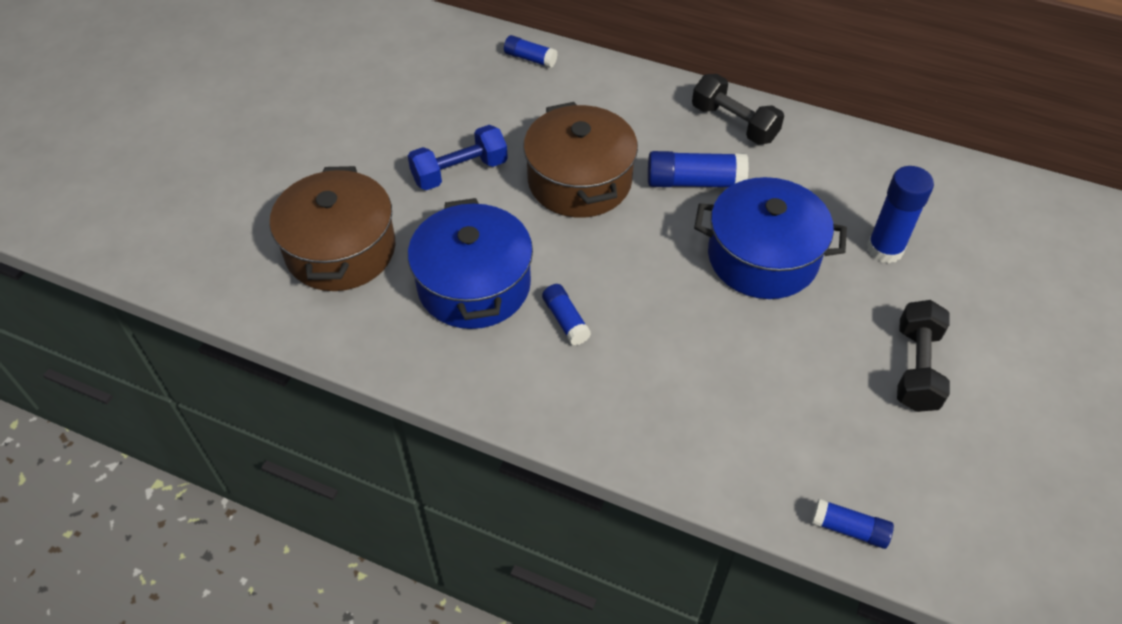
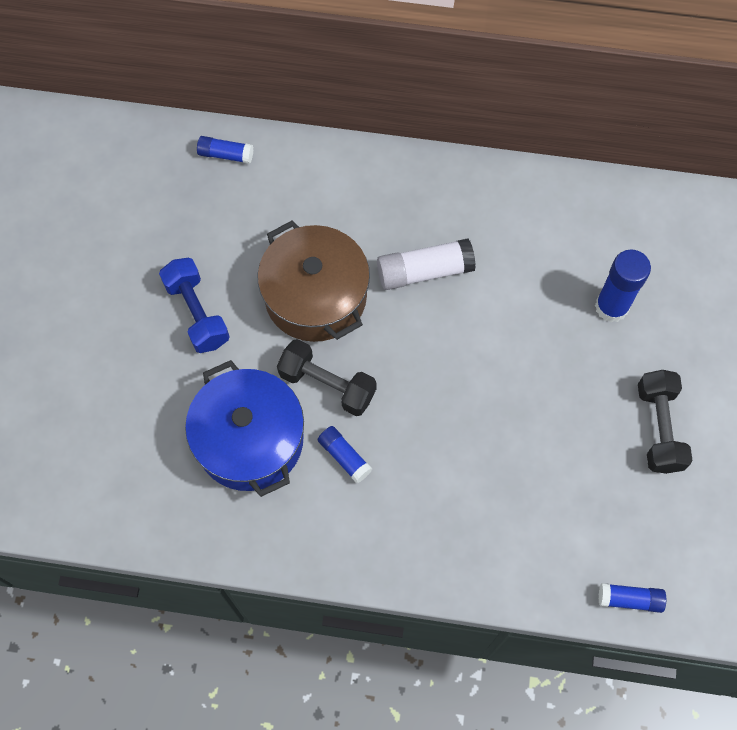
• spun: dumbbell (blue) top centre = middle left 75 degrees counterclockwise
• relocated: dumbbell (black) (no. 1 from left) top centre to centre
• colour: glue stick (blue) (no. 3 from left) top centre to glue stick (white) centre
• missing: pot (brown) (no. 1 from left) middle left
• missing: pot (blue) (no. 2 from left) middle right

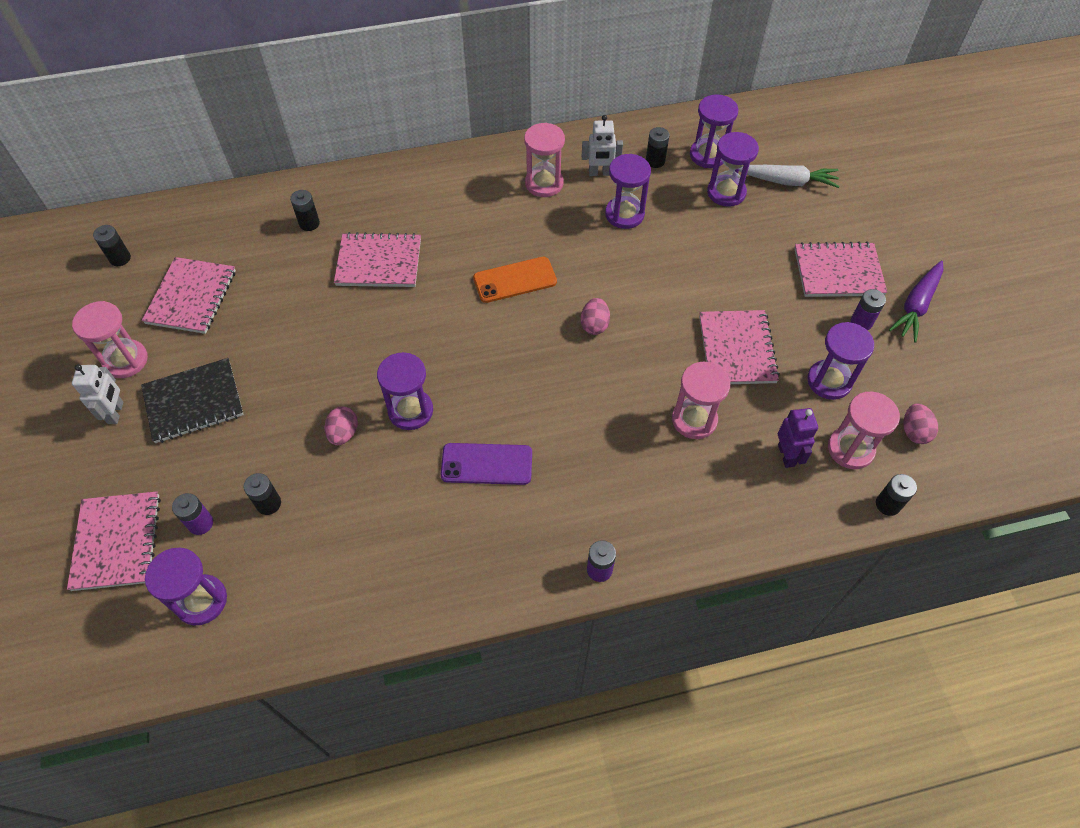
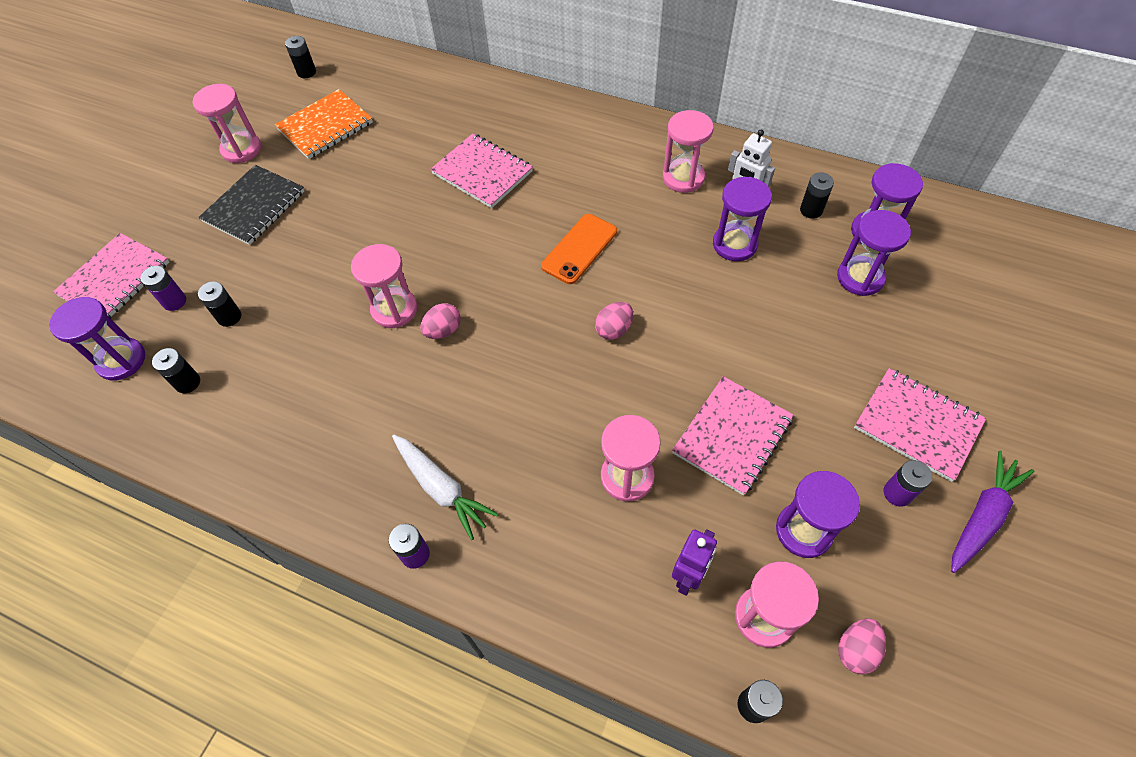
• relocated: battery (black) (no. 3 from left in the first image) top left to battery (black) (no. 1 from left) middle left
• spun: notebook (black) middle left = top left 75 degrees counterclockwise
• colour: notebook (pink) (no. 2 from left) middle left to notebook (orange) top left
• colour: hourglass (purple) (no. 2 from left) centre to hourglass (pink) (no. 2 from left) centre
• relocated: carrot (white) top right to centre
• relocated: egg (pink) (no. 1 from left) middle left to centre
• spun: phone (orange) centre = top centre 75 degrees counterclockwise
• spun: carrot (purple) middle right = bottom right 150 degrees clockwise
• missing: robot (white) (no. 1 from left) middle left
• missing: phone (purple) centre

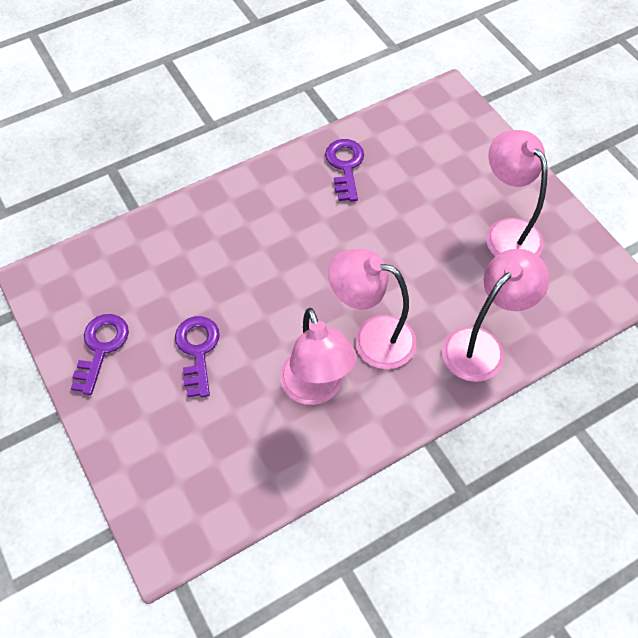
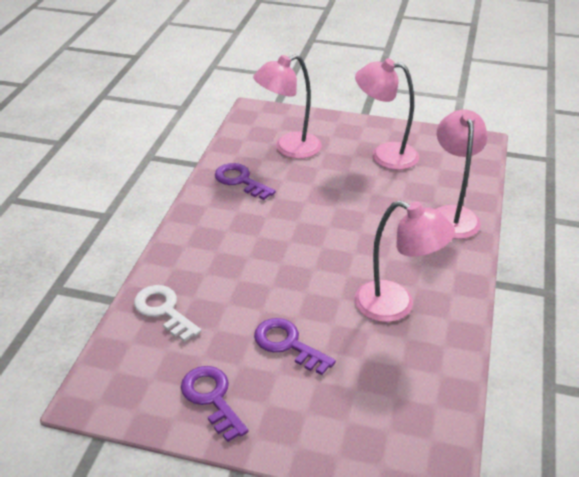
• appeared: key (white) middle left
• relocated: lamp (pink) (no. 2 from left in the first image) centre to lamp (pink) (no. 1 from left) top centre

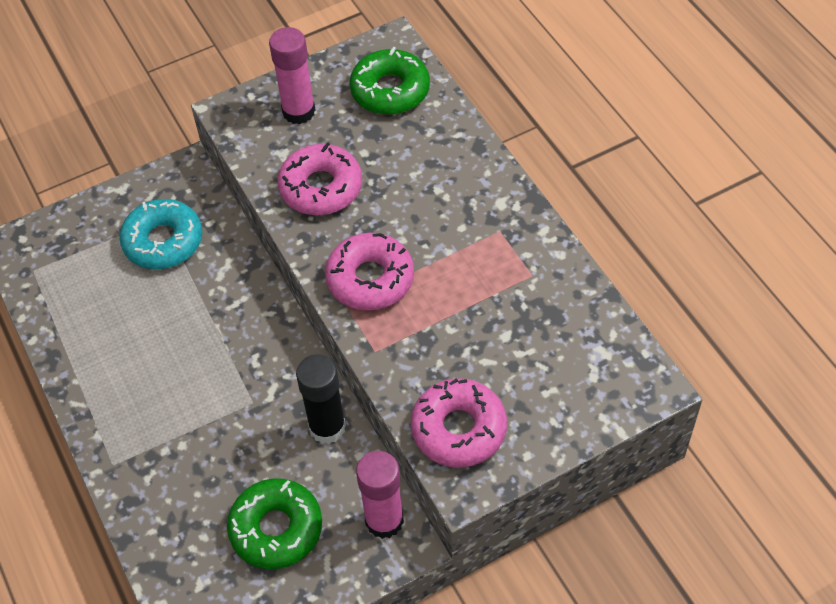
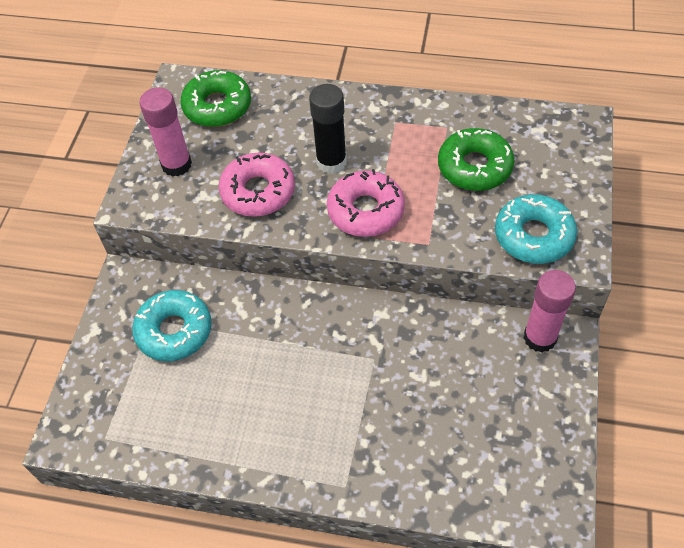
• relocated: glue stick (black) centre to top centre
• relocated: donut (green) (no. 1 from left in the first image) bottom left to donut (green) (no. 2 from left) top right
• colour: donut (pink) (no. 3 from left) bottom centre to donut (turquoise) (no. 2 from left) middle right

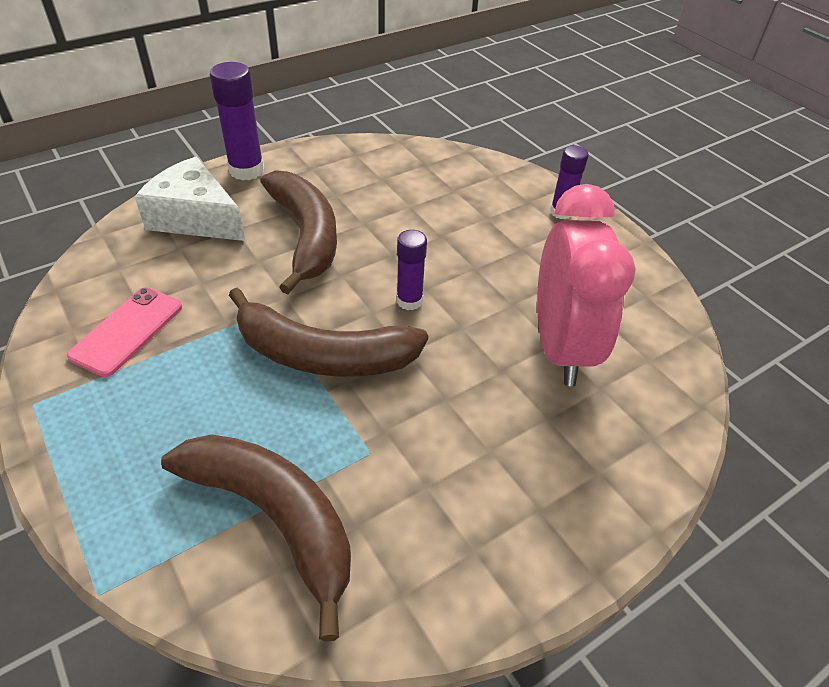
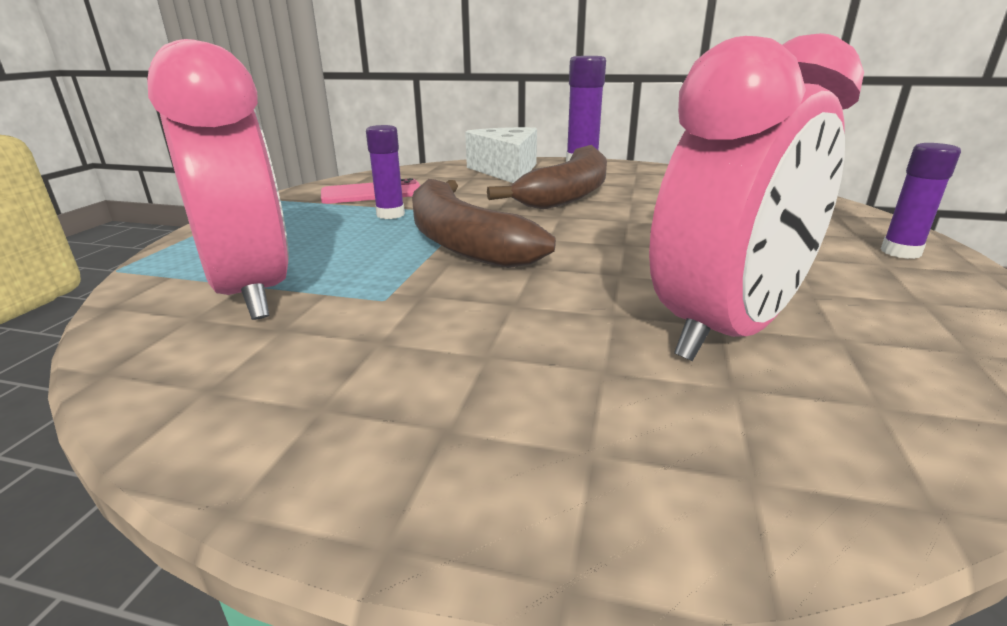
• exchanged: banana (brown) (no. 1 from left) bottom left to clock (pink) (no. 1 from left) top left
• relocated: glue stick (purple) (no. 2 from left in the first image) centre to glue stick (purple) (no. 1 from left) top centre

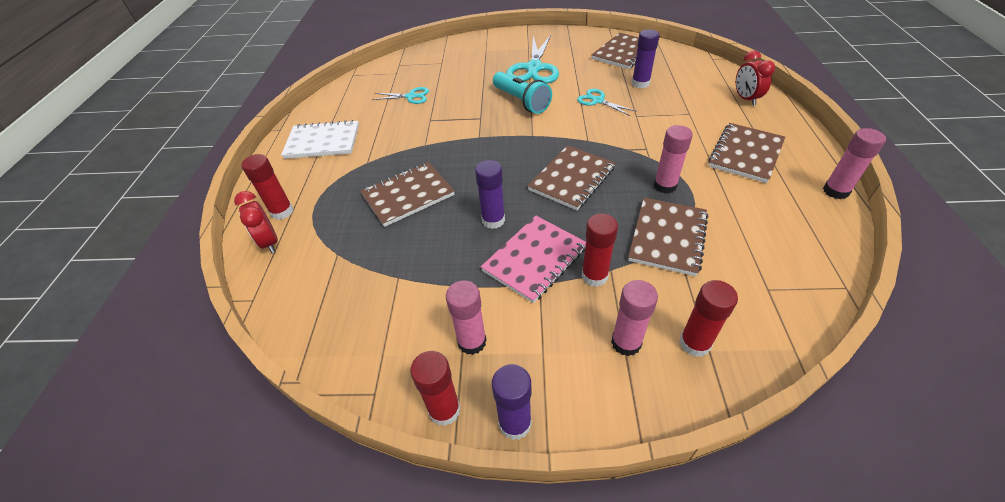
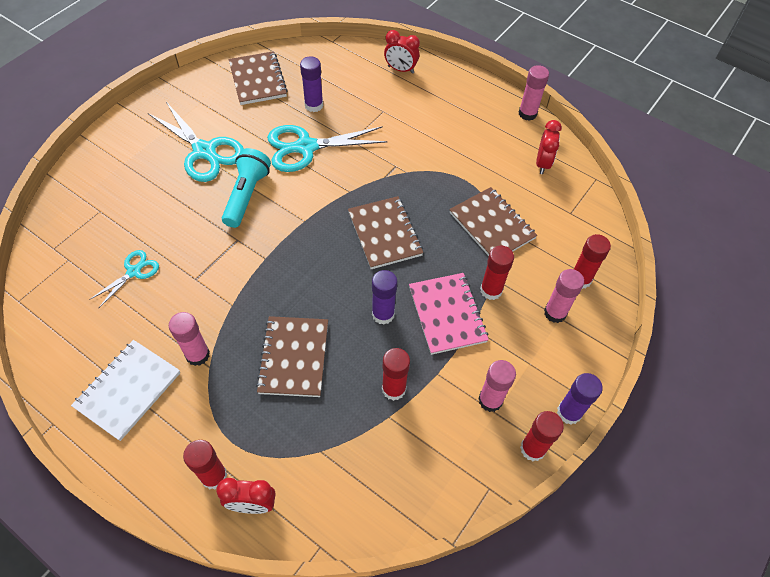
• relocated: glue stick (pink) (no. 3 from left in the first image) top right to glue stick (pink) (no. 1 from left) middle left
• spun: flashlight (turquoise) top centre = top left 75 degrees counterclockwise
• size: scissors (turquoise) (no. 3 from left) top centre = top centre x1.87
• appeared: glue stick (red) (no. 2 from left) centre
• appeared: clock (red) (no. 3 from left) top right
• missing: notebook (brown) (no. 5 from left) top right

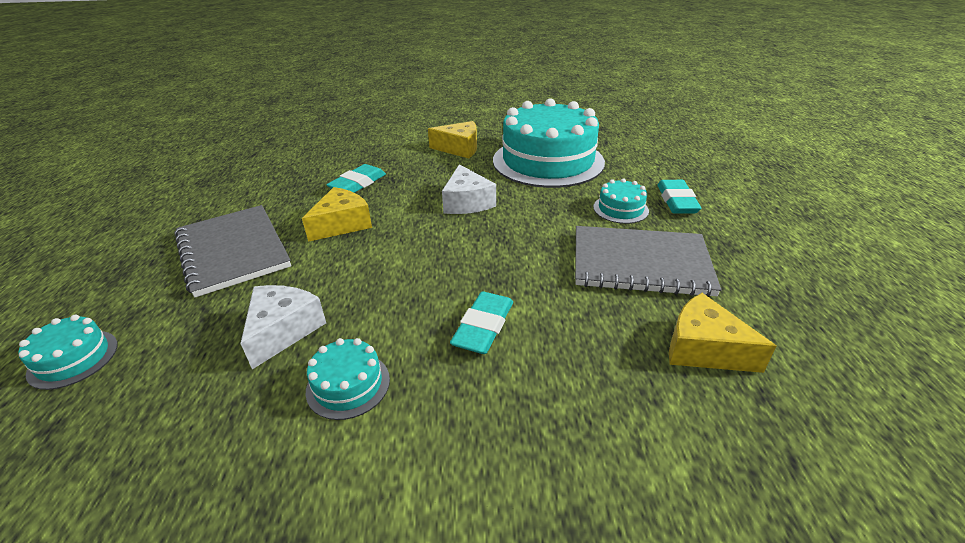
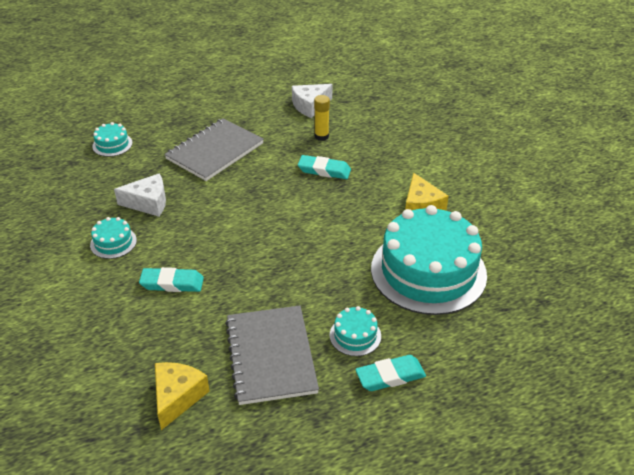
• relocated: cheese (white) (no. 2 from left) centre to top centre
• appeared: glue stick (yellow) top centre
• missing: cheese (yellow) (no. 1 from left) centre

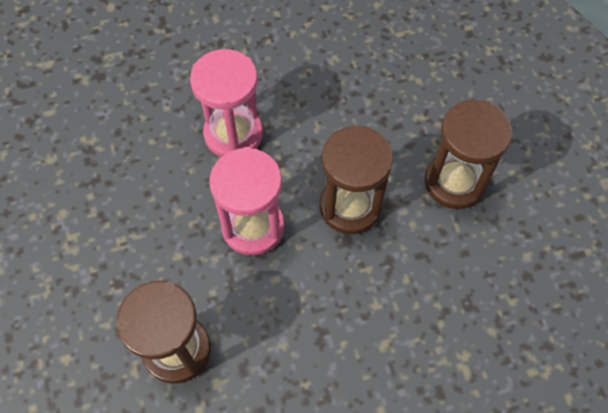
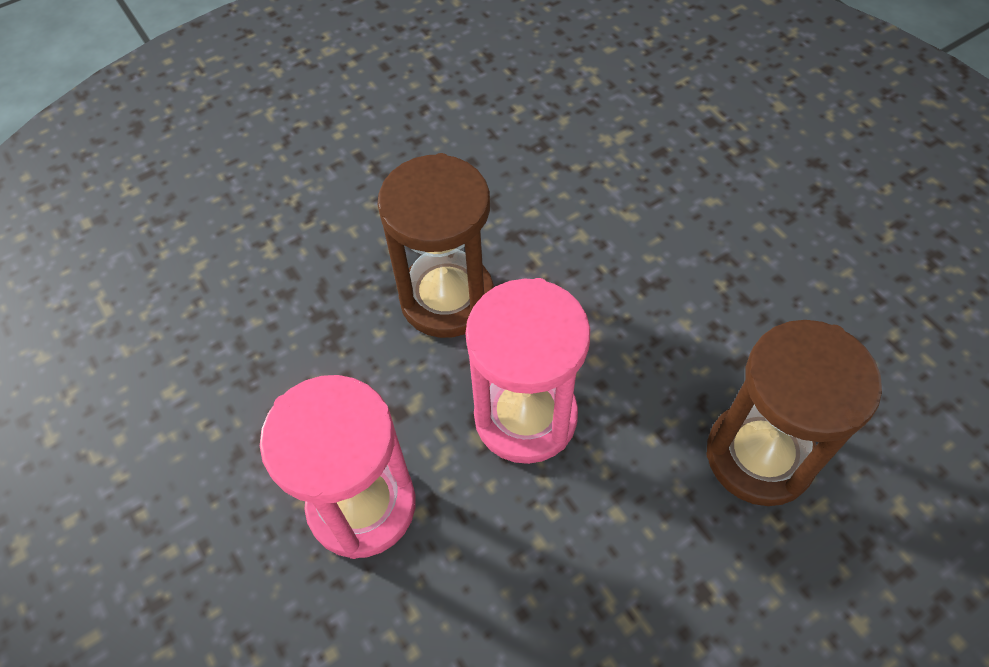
• missing: hourglass (brown) (no. 3 from left) middle right

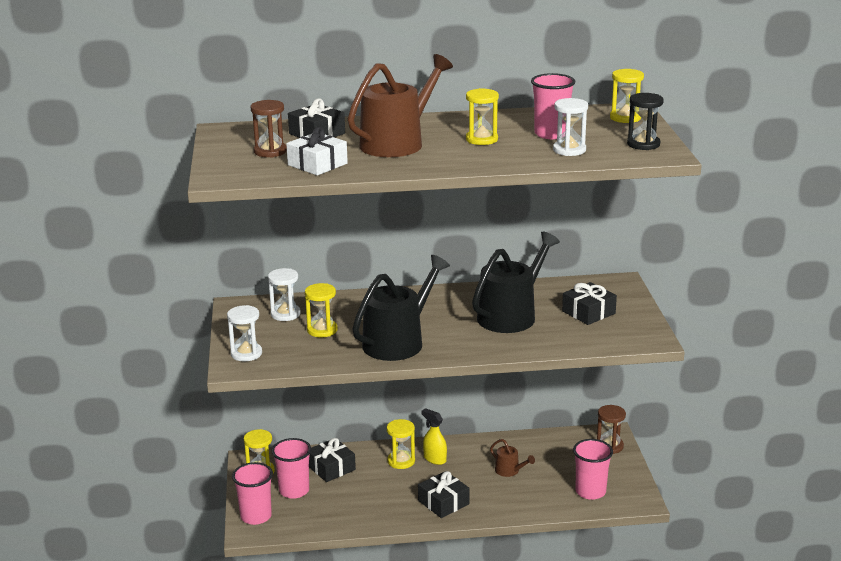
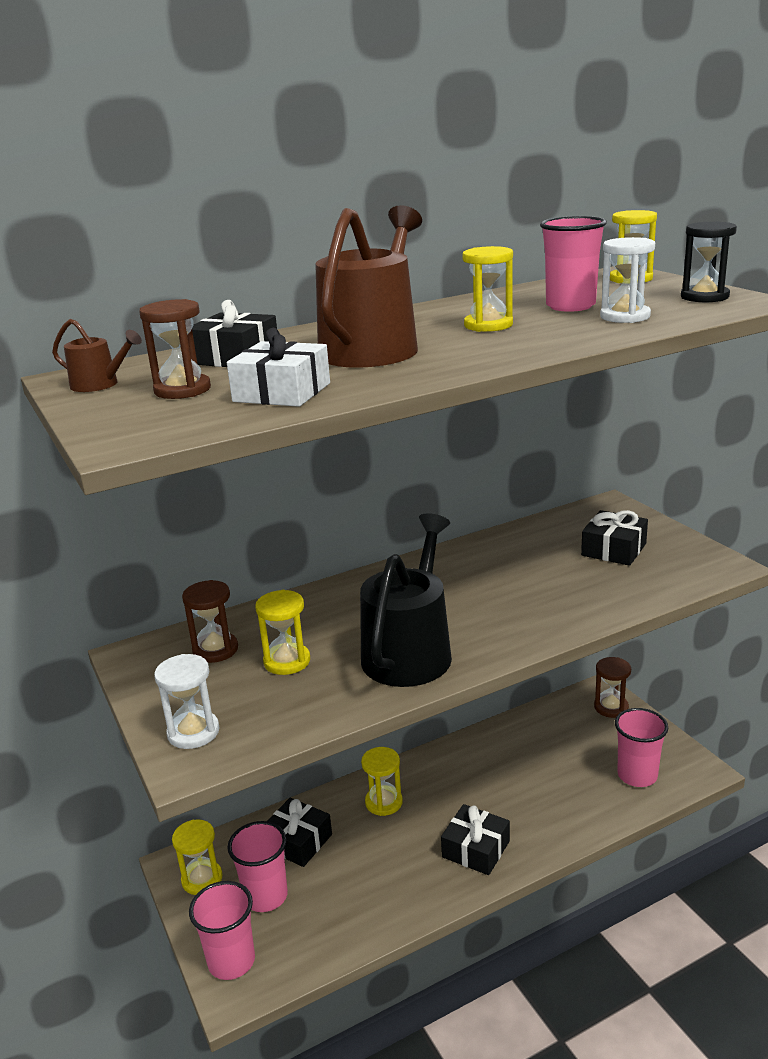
• relocated: watering can (brown) (no. 2 from left in the first image) bottom centre to watering can (brown) (no. 1 from left) middle left
• colour: hourglass (white) (no. 2 from left) centre to hourglass (brown) (no. 2 from left) middle left
• missing: spray bottle (yellow) bottom centre
• missing: watering can (black) (no. 2 from left) centre

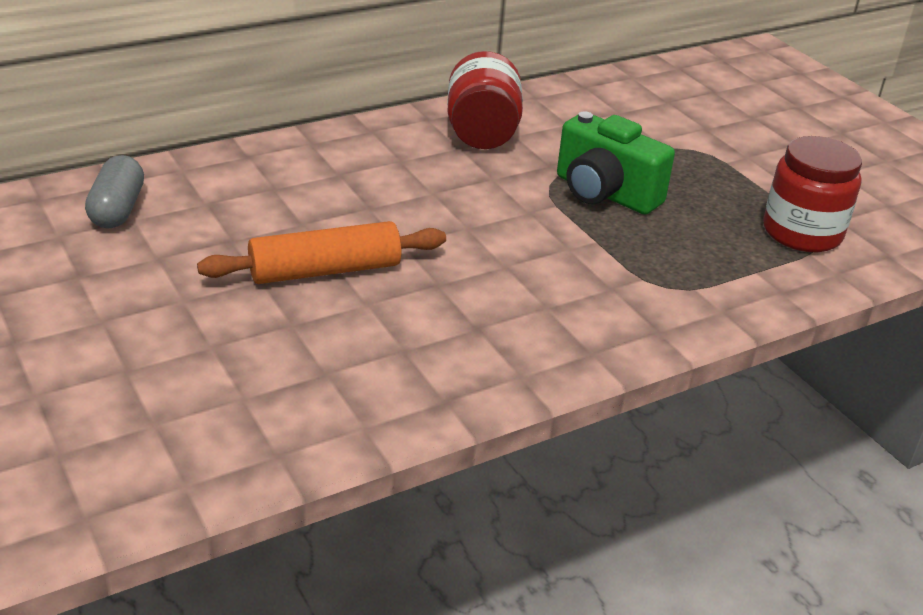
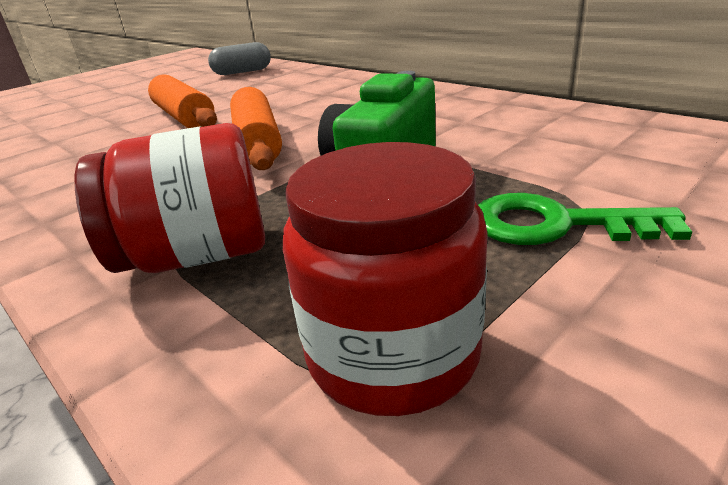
• relocated: jar (red) (no. 1 from left) top centre to middle left
• appeared: rolling pin (orange) (no. 2 from left) top centre
• appeared: key (green) middle right

